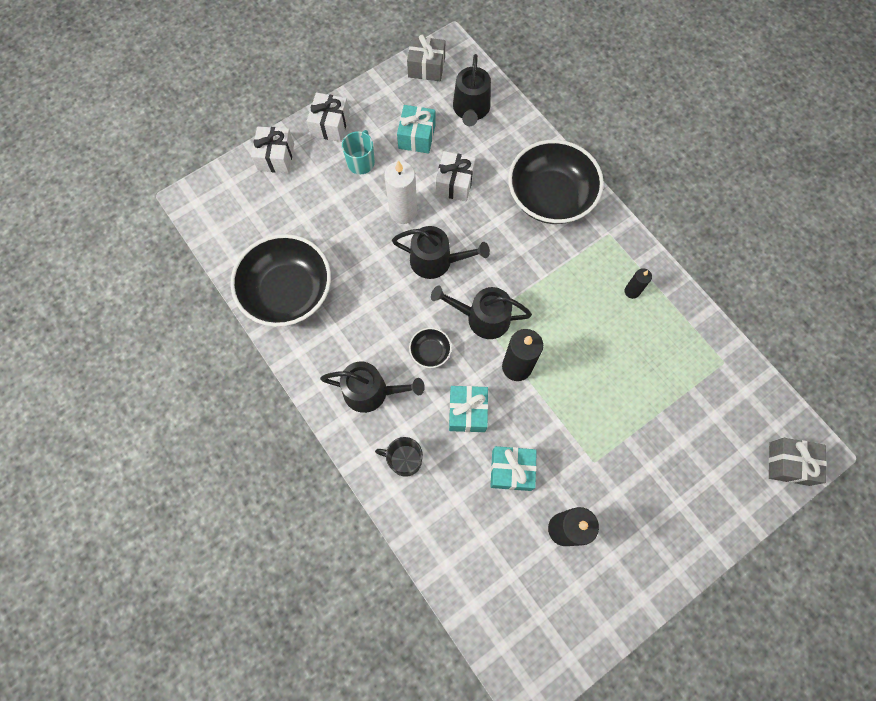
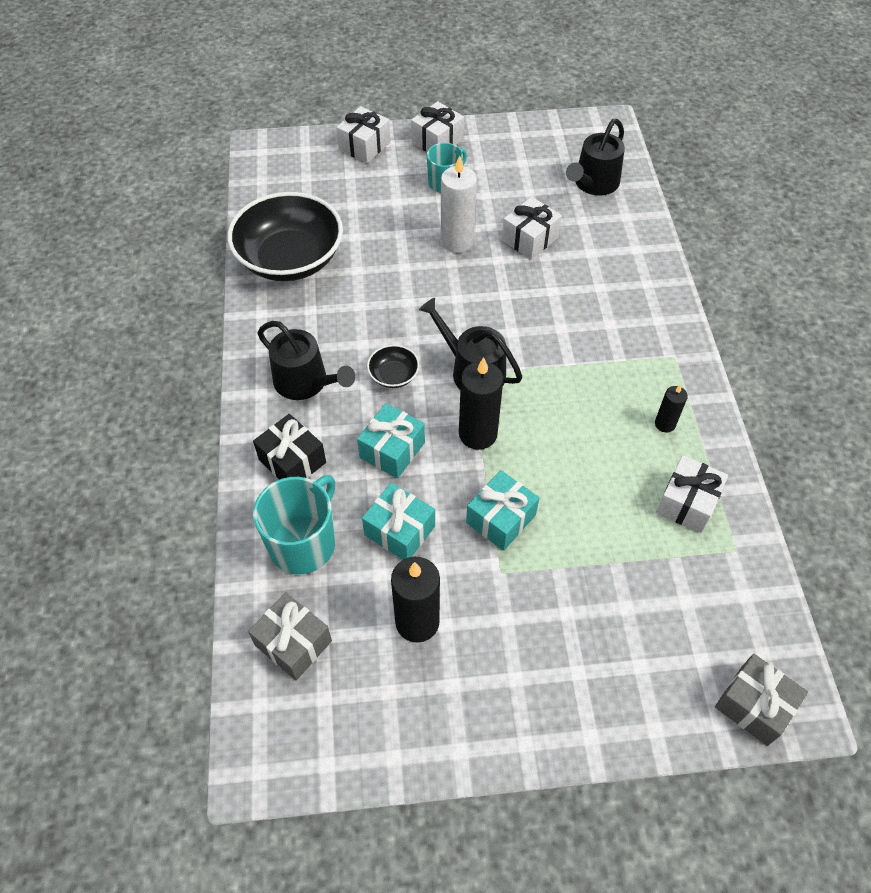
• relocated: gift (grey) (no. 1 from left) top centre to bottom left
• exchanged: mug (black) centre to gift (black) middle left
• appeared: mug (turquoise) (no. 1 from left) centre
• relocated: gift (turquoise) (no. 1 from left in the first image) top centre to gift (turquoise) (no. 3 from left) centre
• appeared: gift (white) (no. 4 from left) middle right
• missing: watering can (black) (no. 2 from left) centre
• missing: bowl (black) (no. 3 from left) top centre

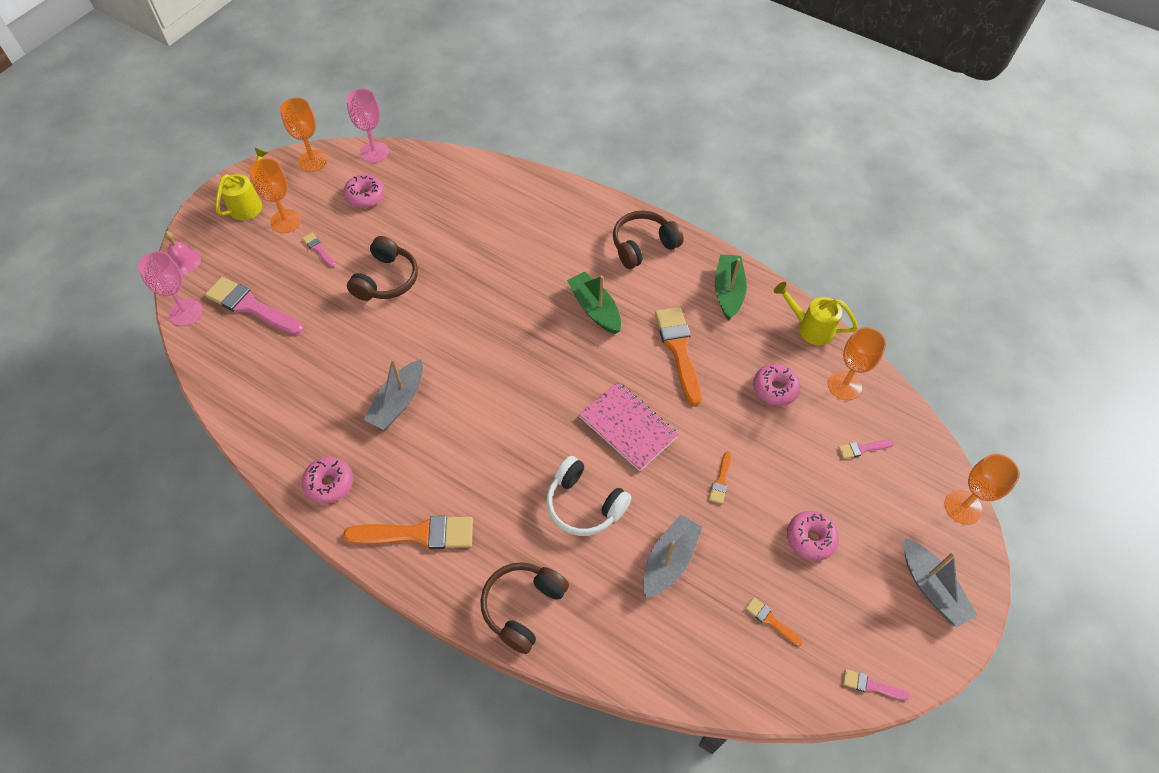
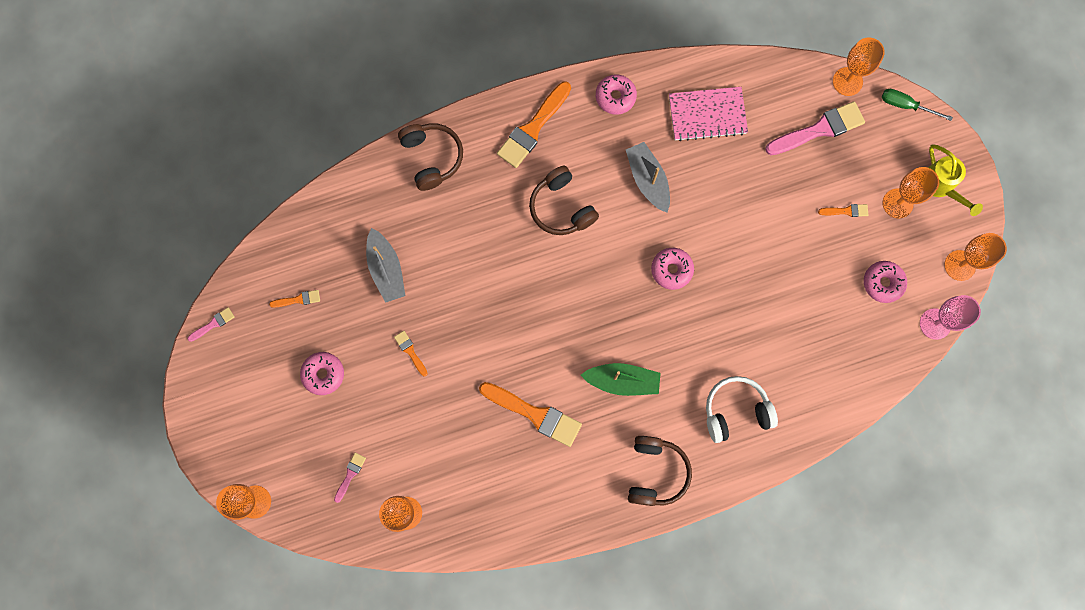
• relocated: headphones (brown) (no. 1 from left in the first image) middle left to headphones (brown) (no. 2 from left) top centre
• relocated: donut (pink) (no. 3 from left) middle right to centre
• relocated: notebook (pink) centre to top centre
• relocated: headphones (white) centre to bottom right
• colour: brush (pink) (no. 2 from left) top left to brush (orange) (no. 5 from left) middle right
• colour: goblet (pink) (no. 1 from left) middle left to goblet (orange) (no. 3 from left) top right
• exchanged: bell (pink) top left to screwdriver (green) top right
• missing: boat (green) (no. 2 from left) centre
• missing: watering can (yellow) (no. 2 from left) middle right
• missing: boat (grey) (no. 3 from left) bottom right

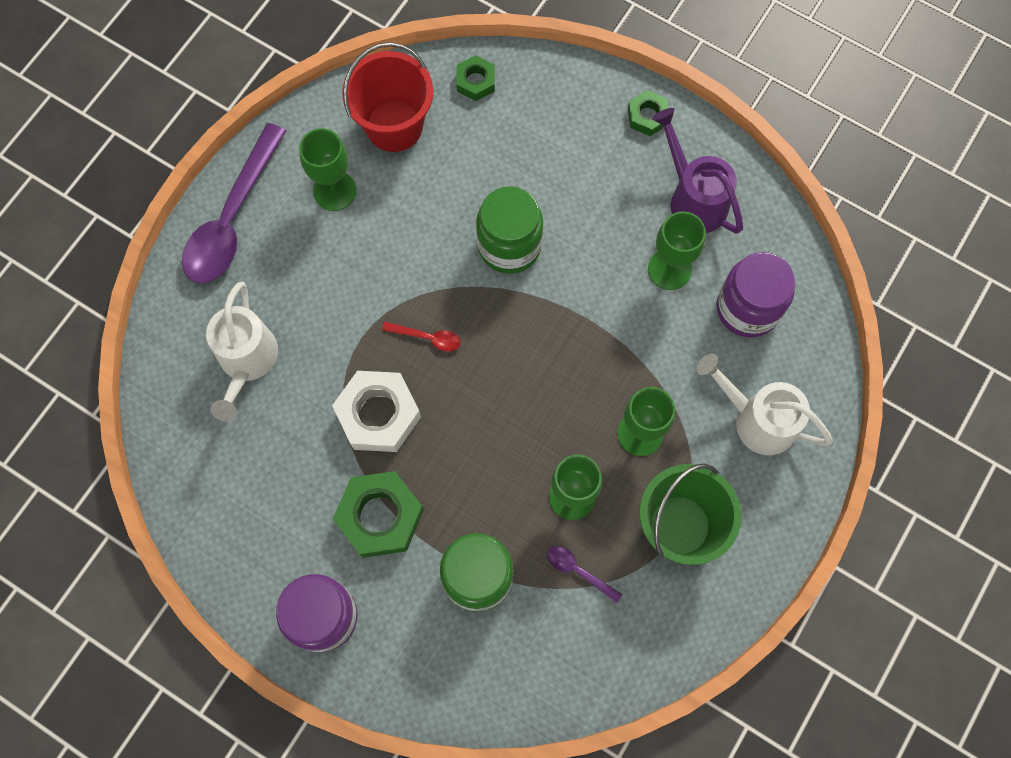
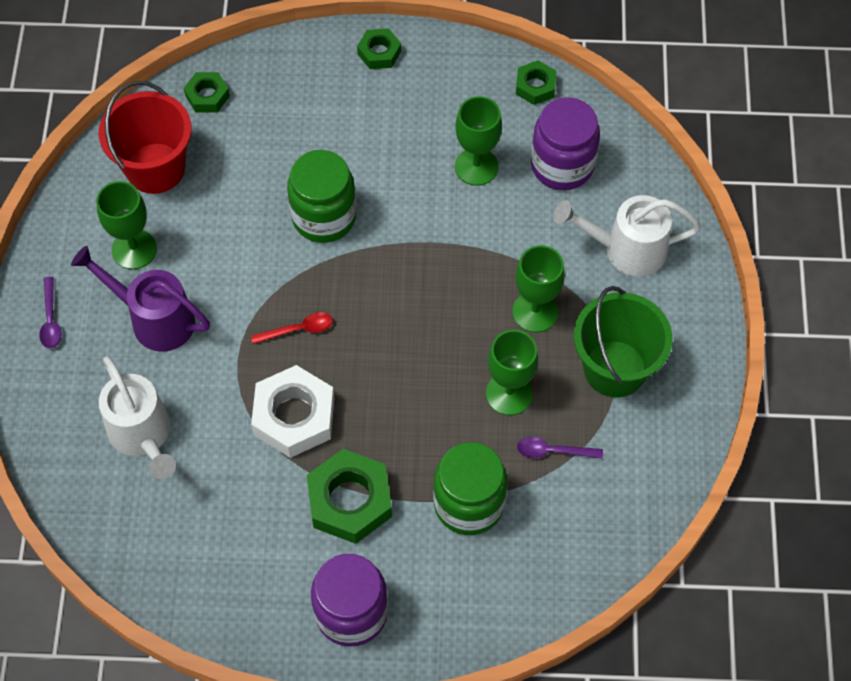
• size: spoon (purple) (no. 1 from left) top left = middle left x0.42
• relocated: watering can (purple) top right to middle left
• appeared: nut (green) (no. 4 from left) top centre

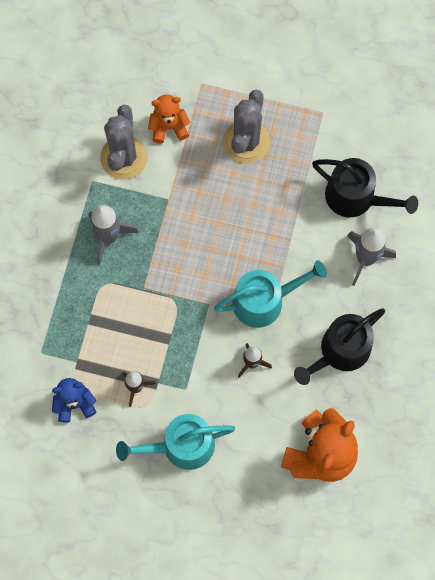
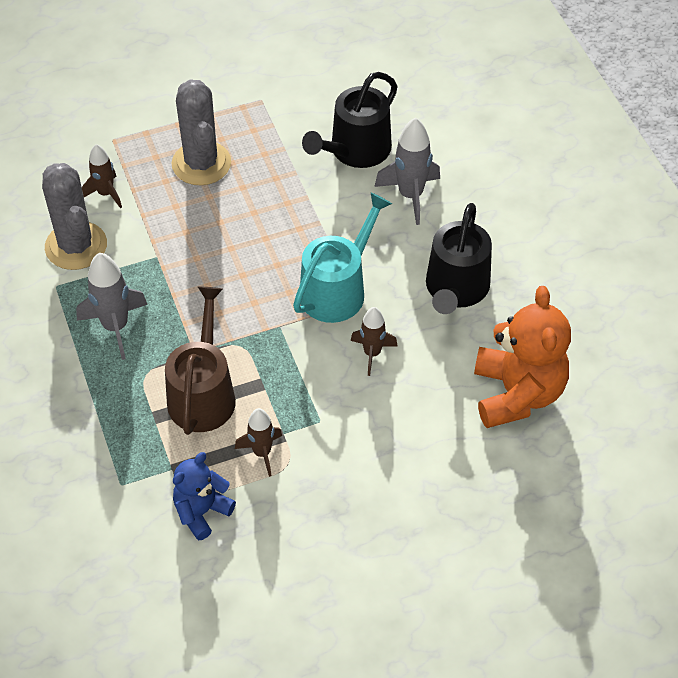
• exchanged: teddy bear (orange) (no. 1 from left) top centre to rocket (brown) (no. 1 from left) top left
• appeared: watering can (brown) middle left
• spun: watering can (black) (no. 2 from left in the first image) top right = top centre 135 degrees clockwise
• missing: watering can (turquoise) (no. 1 from left) bottom centre

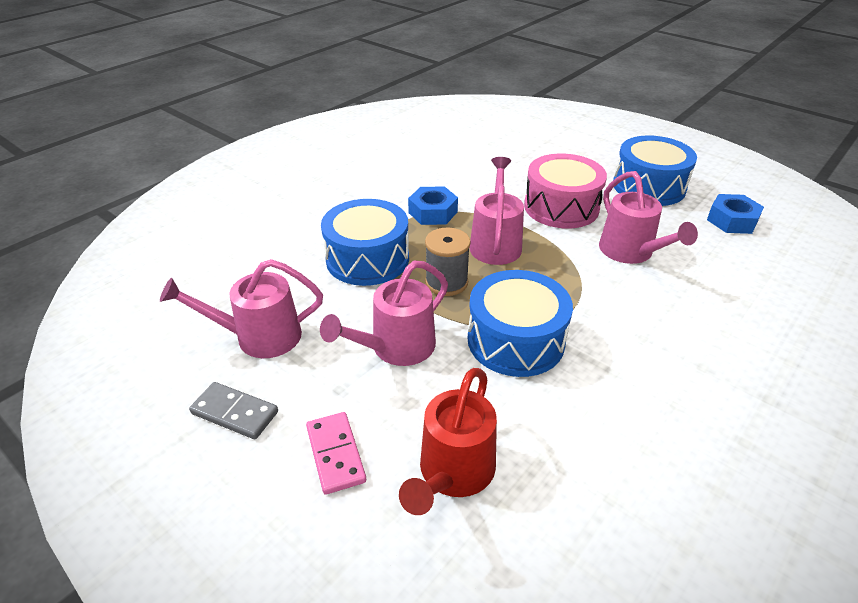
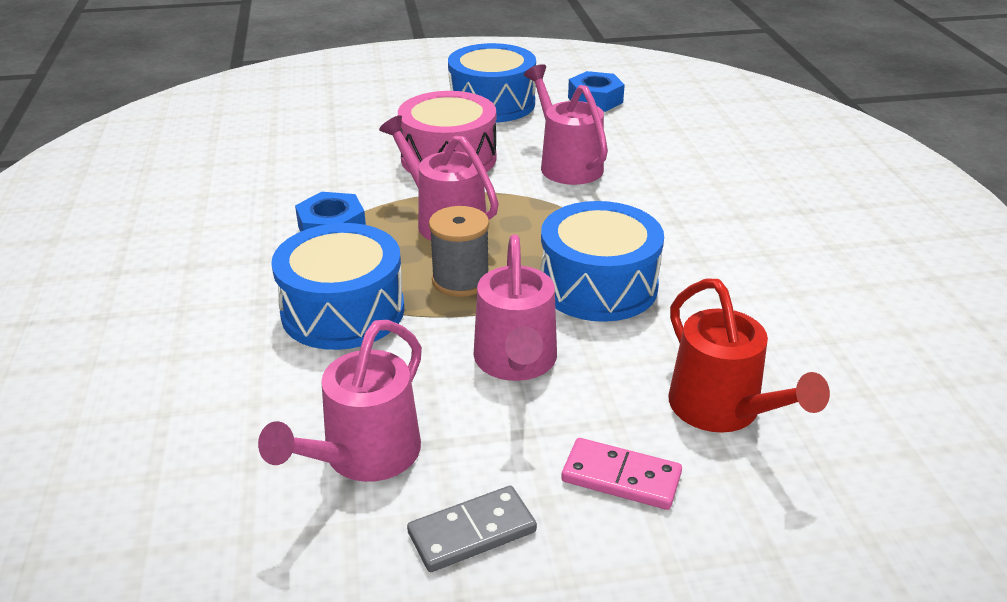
• spun: watering can (pink) (no. 4 from left) middle right = top centre 135 degrees counterclockwise

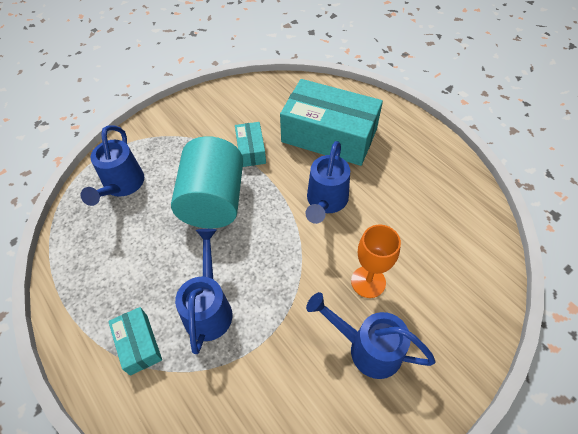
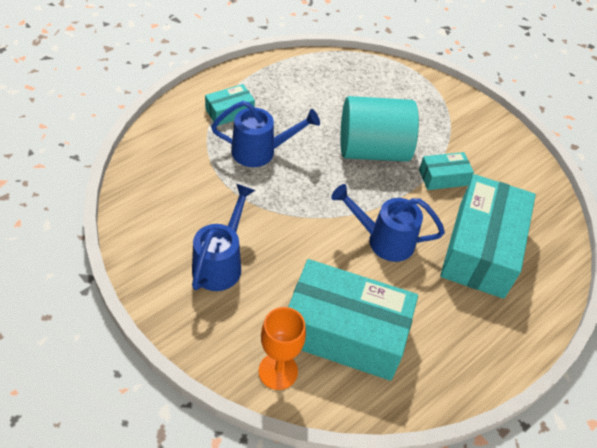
• relocated: goblet (orange) centre to bottom centre
• appeared: box (turquoise) (no. 2 from left) bottom centre
• missing: watering can (blue) (no. 1 from left) middle left

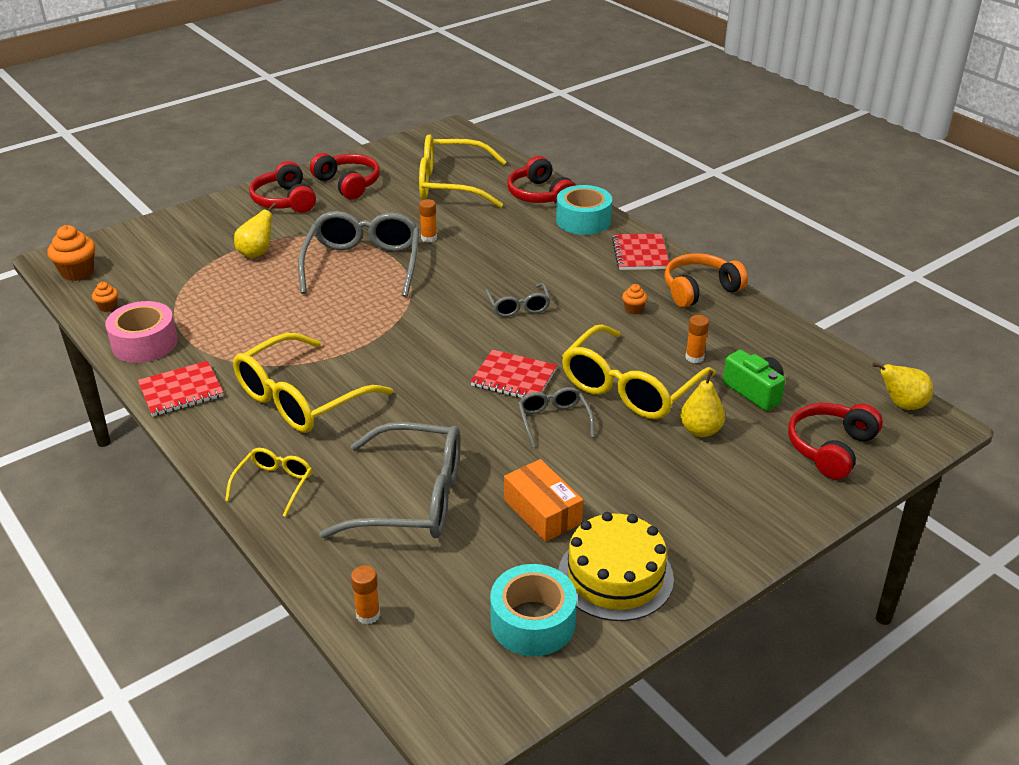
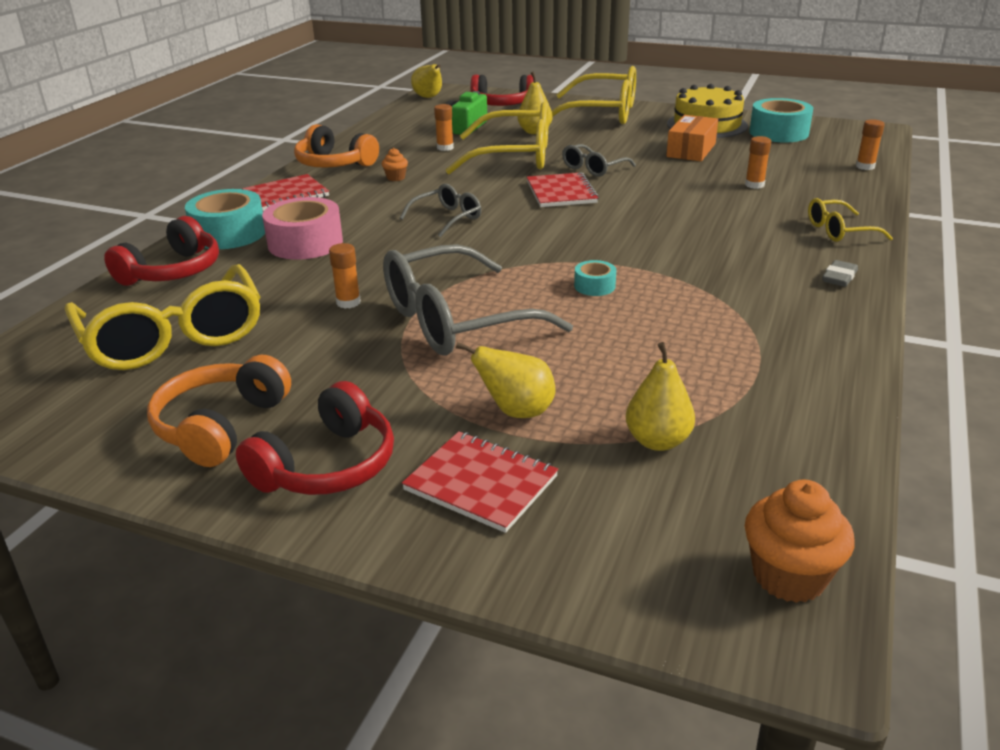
• colour: headphones (red) (no. 2 from left) top centre to headphones (orange) (no. 1 from left) middle left
• relocated: tape (pink) middle left to top left
• relocated: notebook (red) (no. 1 from left in the first image) middle left to notebook (red) (no. 2 from left) centre
• relocated: glasses (yellow) (no. 2 from left in the first image) middle left to glasses (yellow) (no. 3 from left) top centre
• appeared: tape (turquoise) (no. 2 from left) centre
• appeared: pear (yellow) (no. 4 from left) centre
• exchanged: glasses (grey) (no. 2 from left) centre to glue stick (orange) (no. 3 from left) top right
• appeared: eraser (grey) middle right
• missing: cupcake (orange) (no. 2 from left) middle left

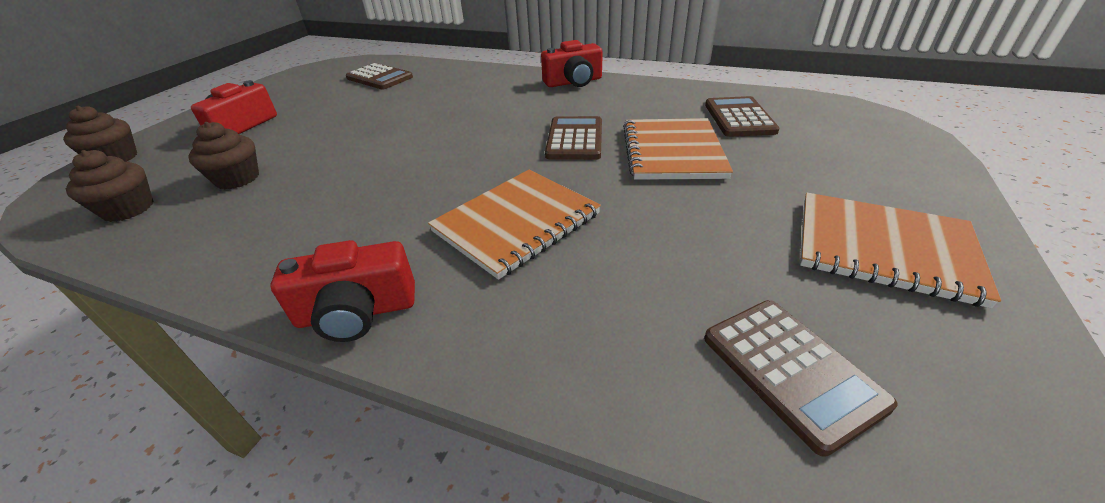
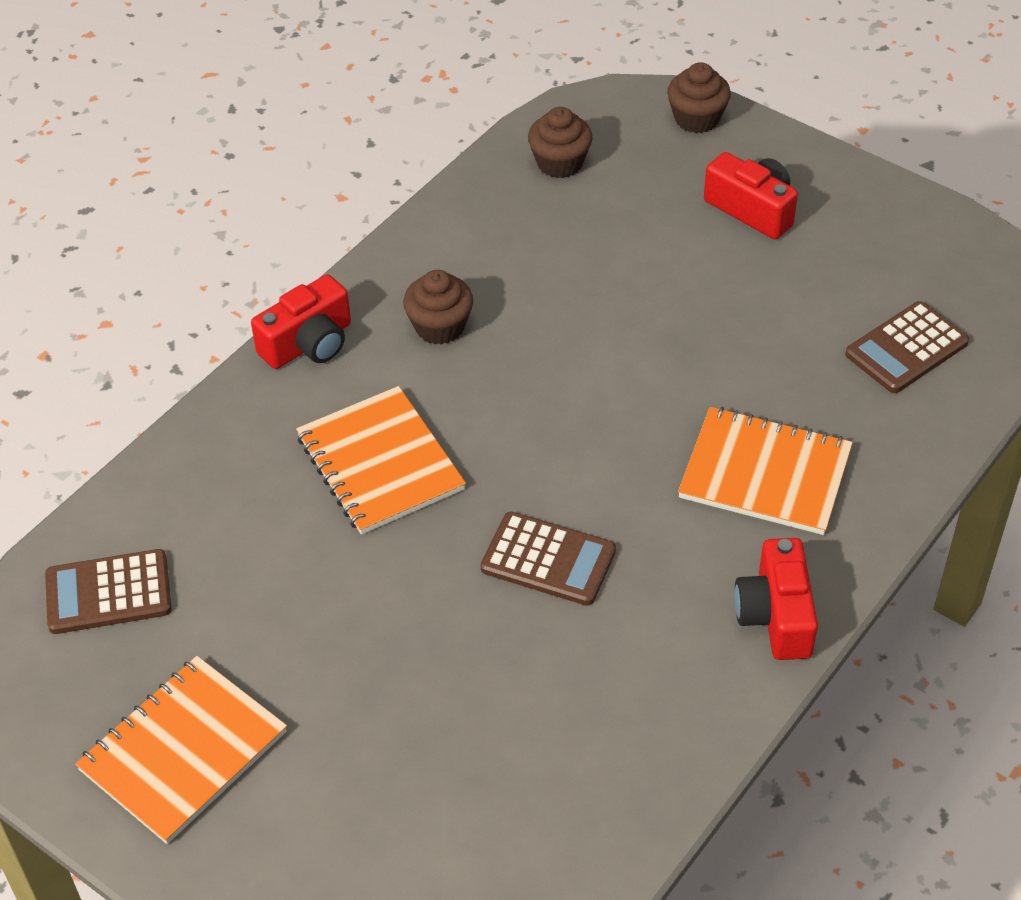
• spun: camera (red) (no. 2 from left in the first image) middle left = middle left 135 degrees counterclockwise
• relocated: cupcake (brown) (no. 3 from left in the first image) top left to cupcake (brown) (no. 1 from left) centre
• relocated: notebook (orange) (no. 2 from left in the first image) top centre to notebook (orange) (no. 3 from left) middle right
• missing: calculator (brown) (no. 3 from left) top right

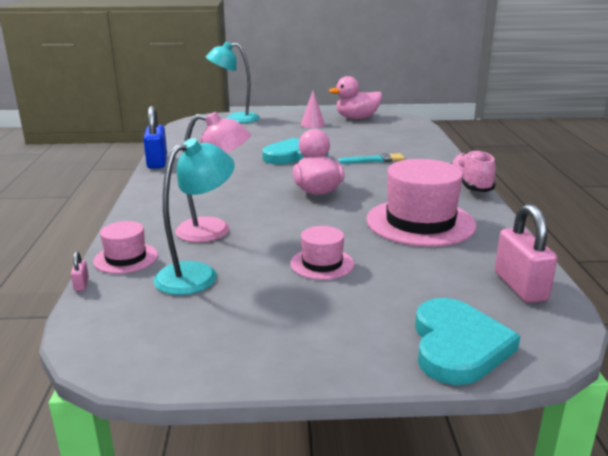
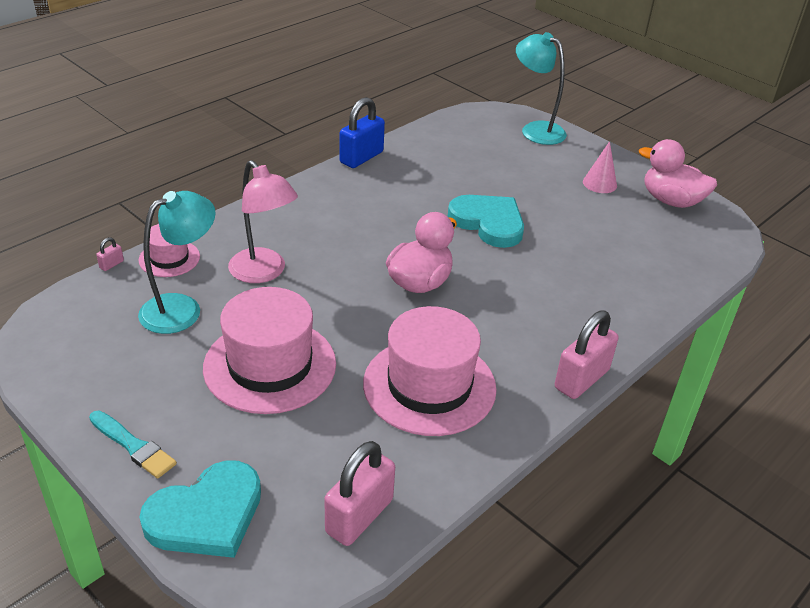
• relocated: brush (turquoise) centre to bottom left
• spun: lamp (turquoise) (no. 1 from left) middle left = middle left 45 degrees counterclockwise
• size: hat (pink) (no. 2 from left) centre = middle left x1.93
• exchanged: shoe (pink) middle right to padlock (pink) (no. 3 from left) middle right

